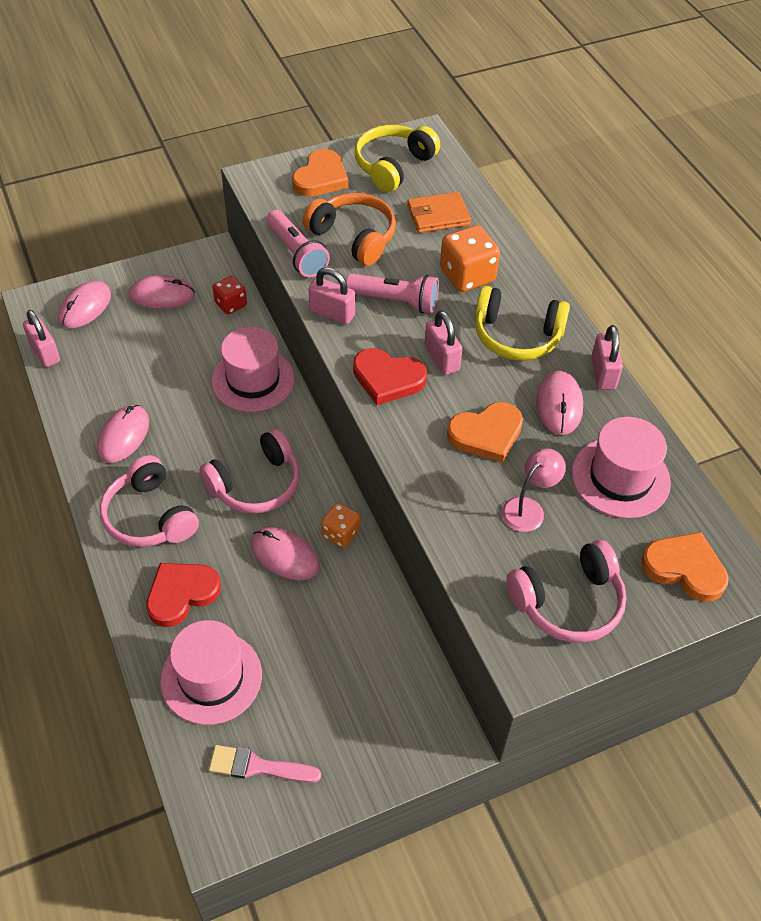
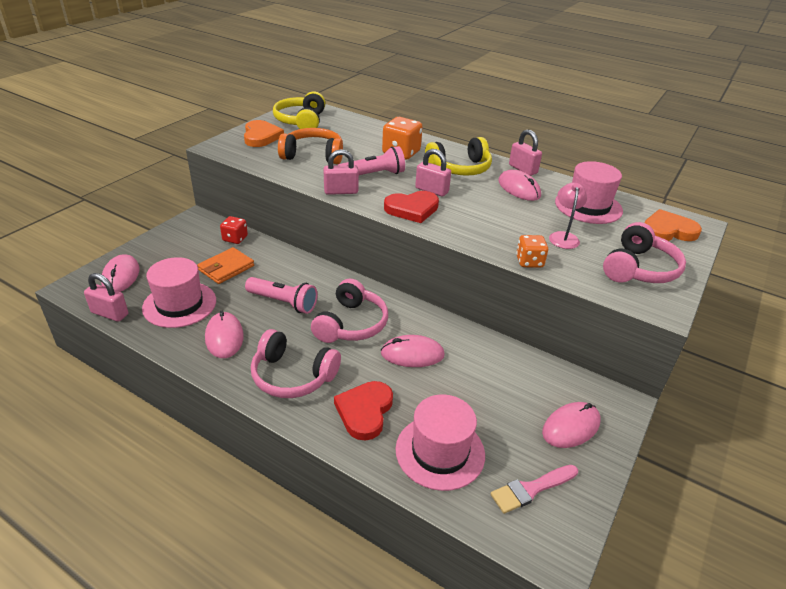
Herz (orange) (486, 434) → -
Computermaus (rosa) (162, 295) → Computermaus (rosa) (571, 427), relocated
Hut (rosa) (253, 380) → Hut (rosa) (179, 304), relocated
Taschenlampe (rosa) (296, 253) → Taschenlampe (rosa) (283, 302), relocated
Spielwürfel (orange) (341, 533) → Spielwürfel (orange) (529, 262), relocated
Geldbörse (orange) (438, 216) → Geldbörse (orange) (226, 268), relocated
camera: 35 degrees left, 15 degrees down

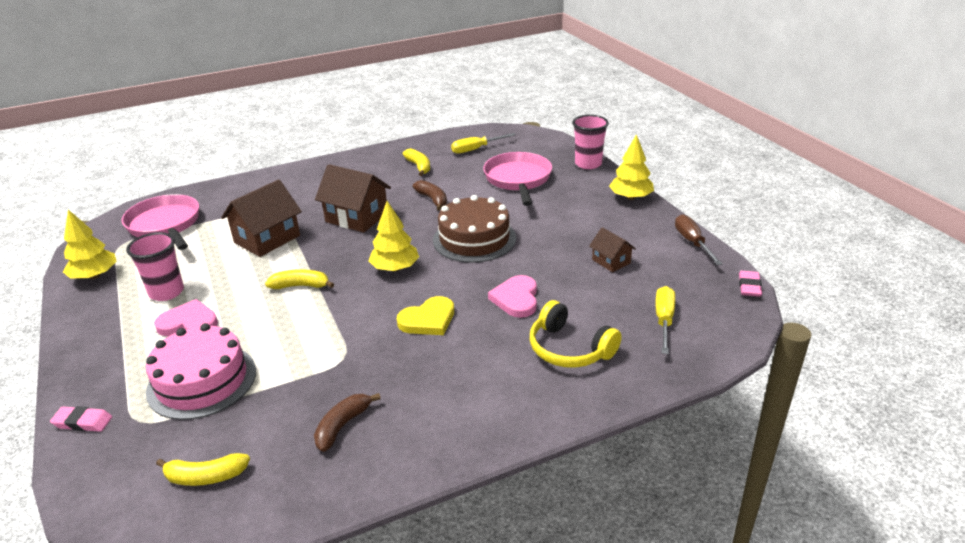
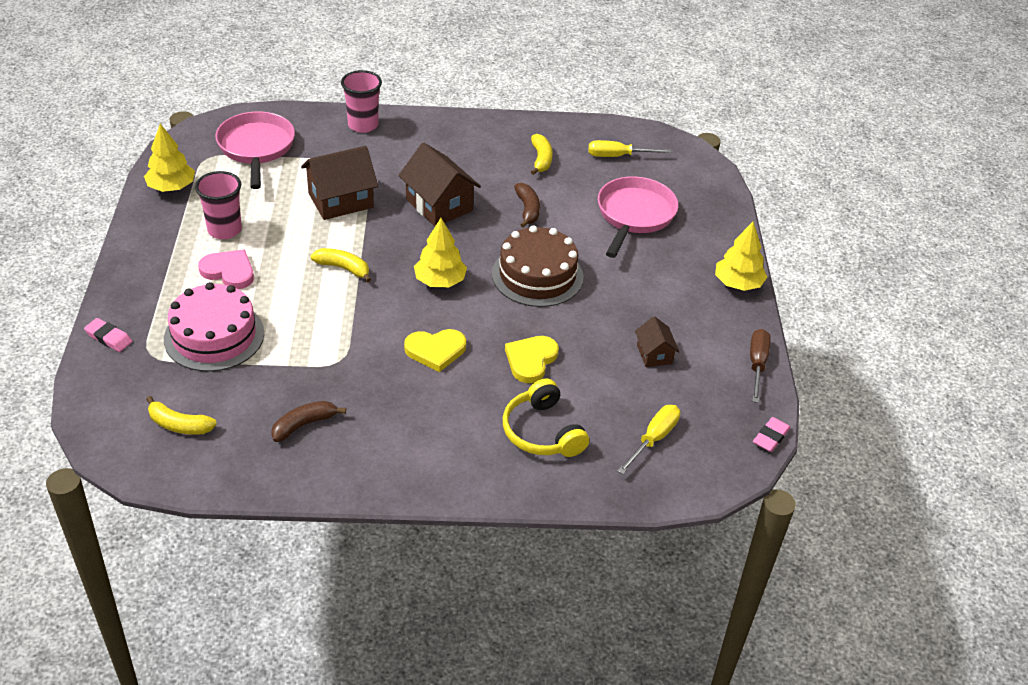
Becher (rosa) (588, 164) → Becher (rosa) (363, 125), relocated
Herz (rosa) (516, 299) → Herz (gelb) (531, 360)
camera: 20 degrees right, 10 degrees up

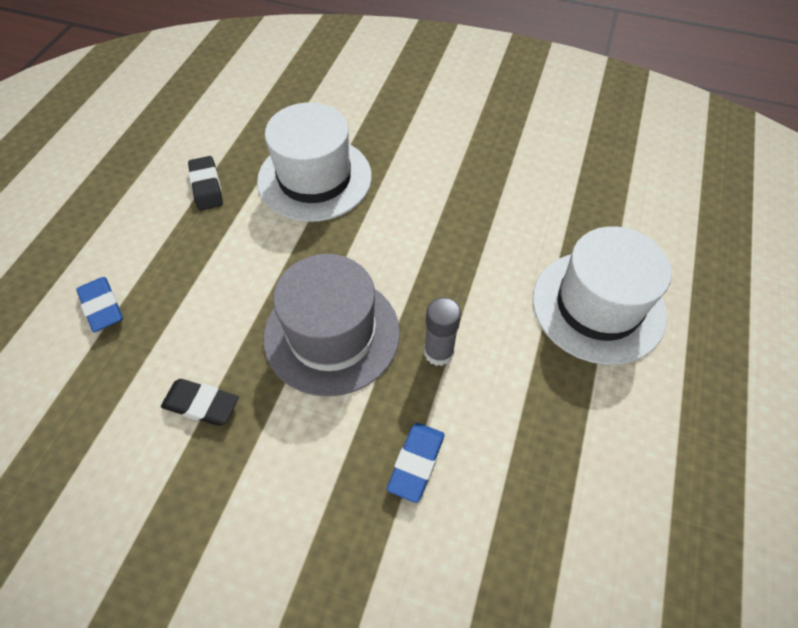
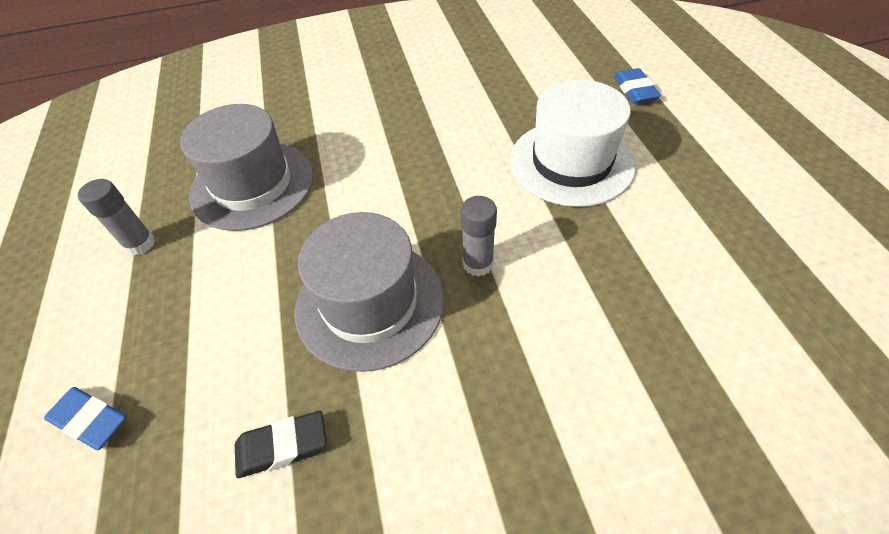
Radiergummi (blau) (416, 463) → Radiergummi (blau) (635, 90), relocated
Radiergummi (schwarz) (207, 187) → Klebestift (grau) (140, 244)
Hut (weiß) (314, 178) → Hut (grau) (252, 185)
camera: 30 degrees left, 5 degrees down

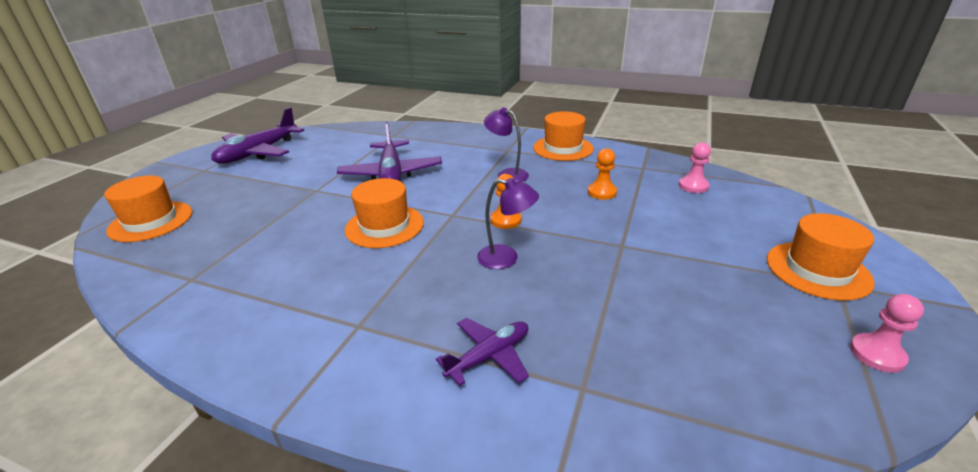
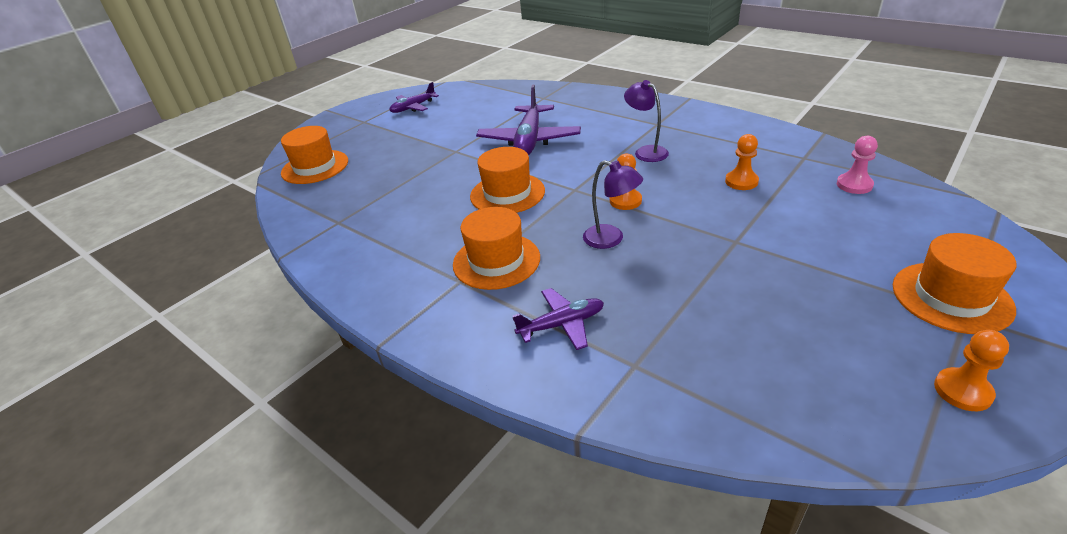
Hut (orange) (563, 148) → Hut (orange) (496, 261), relocated
Bauer (rosa) (877, 354) → Bauer (orange) (962, 391)
Flugzeug (lila) (258, 153) → Flugzeug (lila) (413, 107), x0.57
camera: 20 degrees right, 5 degrees up

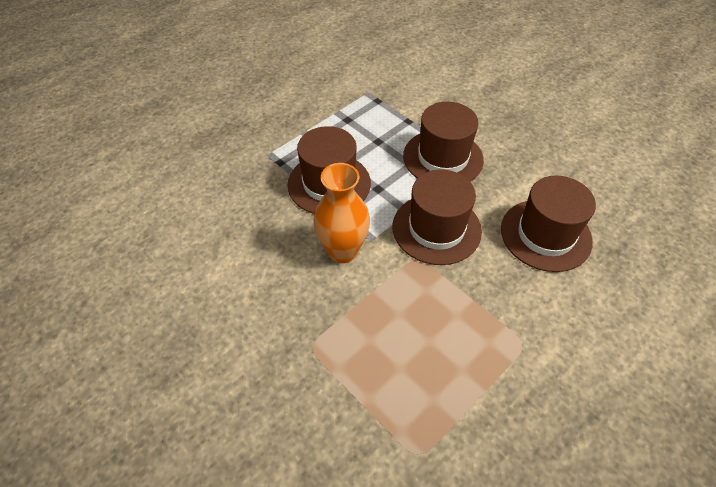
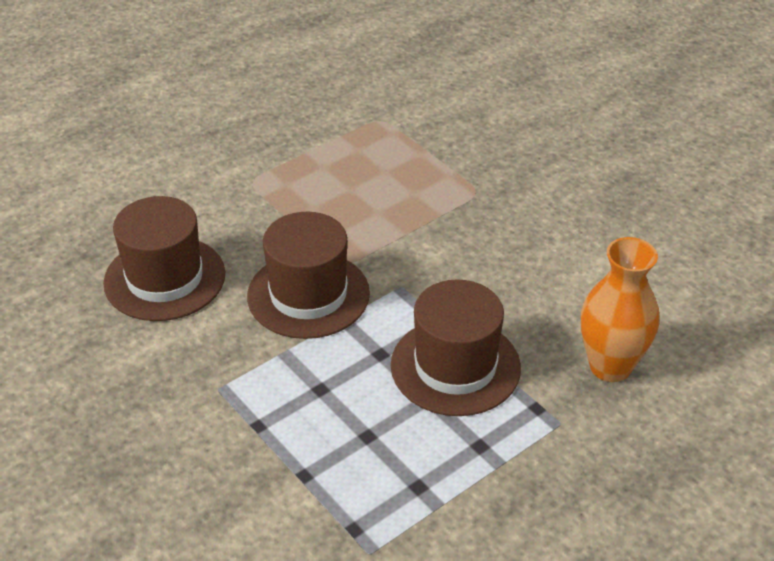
Hut (braun) (443, 158) → -
Vase (orange) (342, 251) → Vase (orange) (610, 366), relocated
camera: 175 degrees left, 10 degrees down

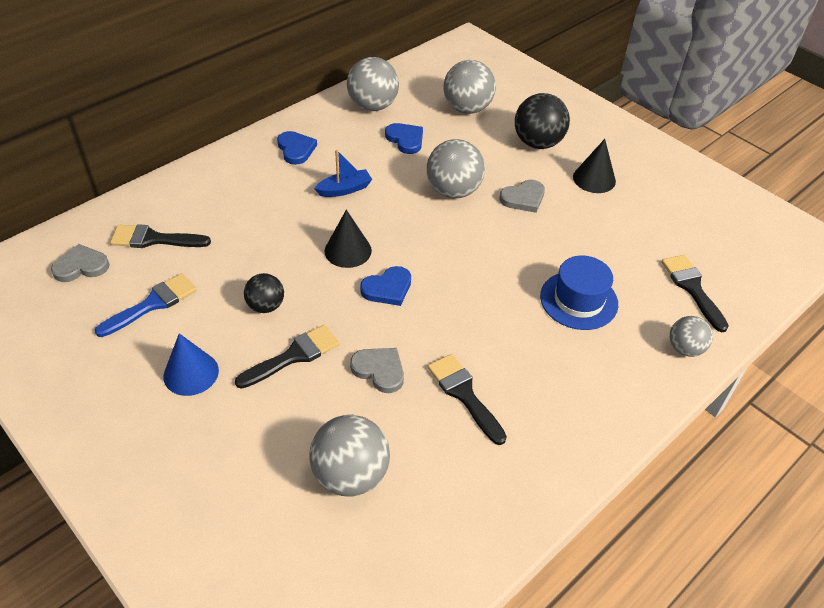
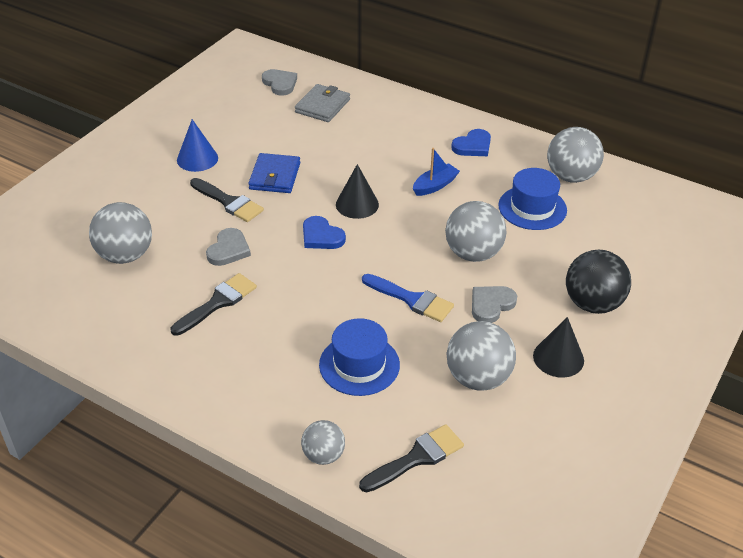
Pinsel (blau) (152, 304) → Pinsel (blau) (411, 299), relocated
Ball (grau) (467, 109) → Ball (grau) (478, 378), relocated
Pinsel (schwarz) (154, 239) → Geldbörse (grau) (322, 106)
Ball (schwarz) (266, 306) → Geldbörse (blau) (275, 176)
Herz (blau) (405, 139) → Hut (blau) (532, 208)
Boot (blau) (344, 189) → Boot (blau) (435, 185), 90 degrees counterclockwise
Herz (grau) (523, 198) → Herz (grau) (491, 305), 90 degrees clockwise
camera: 75 degrees right, 5 degrees down

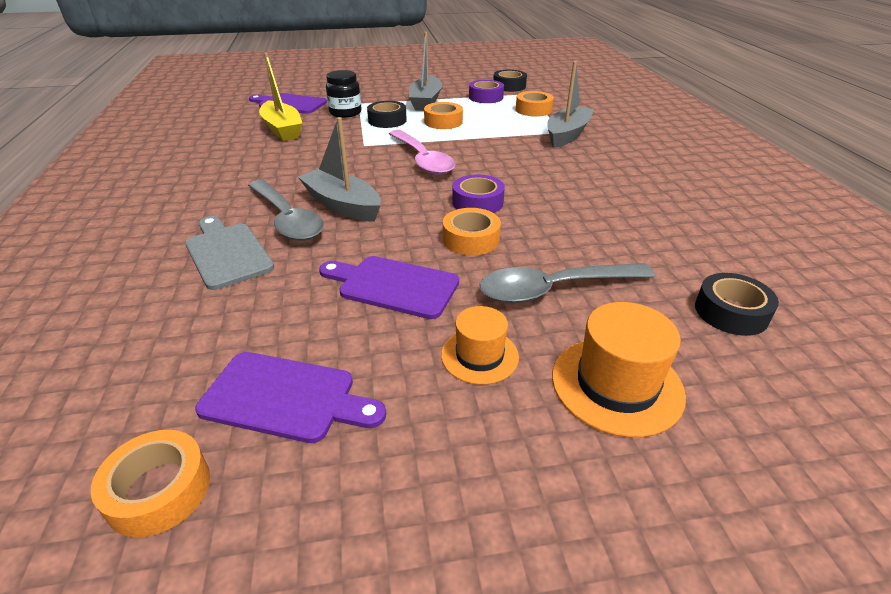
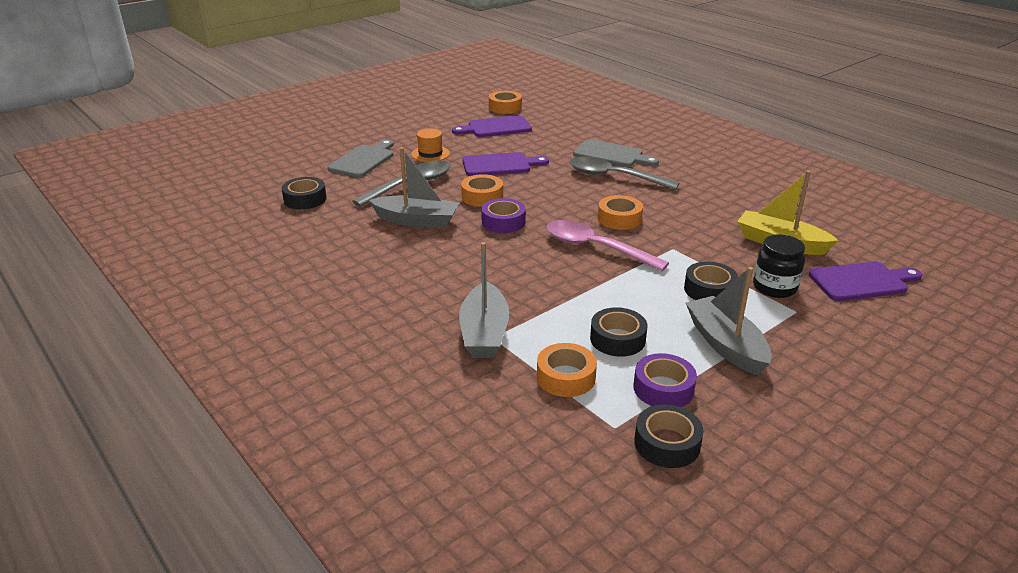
- → Klebeband (schwarz) (617, 339)
Boot (grau) (342, 205) → Boot (grau) (417, 221), relocated
Klebeband (orange) (443, 122) → Klebeband (orange) (619, 219), relocated
Hut (orange) (616, 384) → Schneidebrett (grau) (363, 160)
camera: 150 degrees right, 5 degrees down

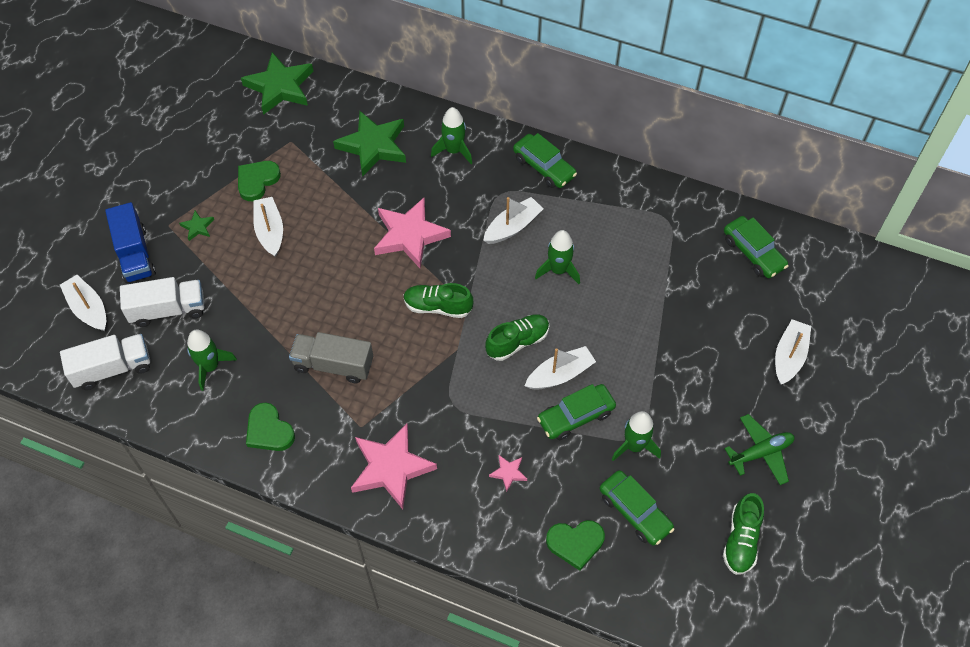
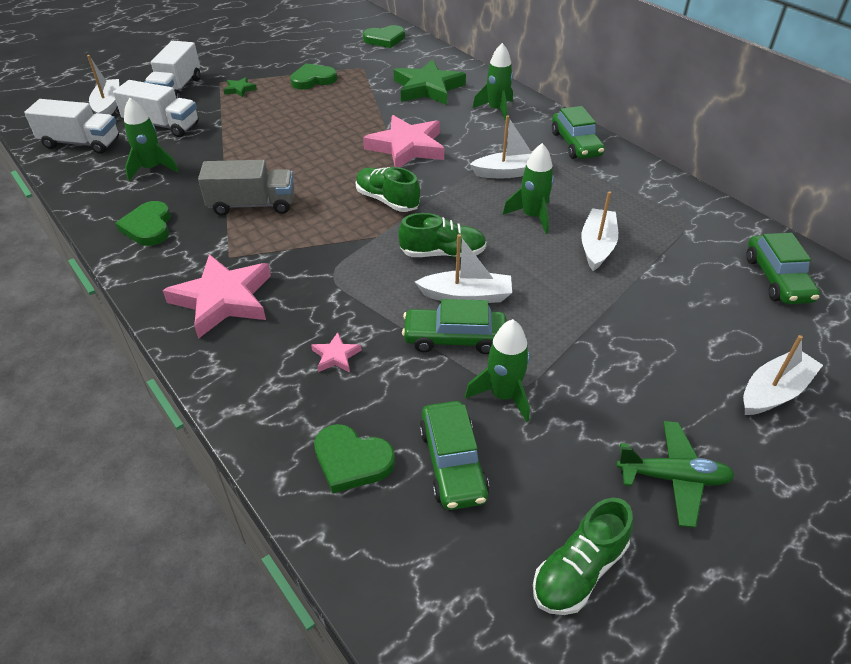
Boot (weiß) (270, 231) → Boot (weiß) (597, 246), relocated
Stern (grün) (280, 87) → Herz (grün) (384, 39)
Lastwagen (blau) (135, 254) → Lastwagen (weiß) (177, 89)
Lastwagen (grau) (333, 365) → Lastwagen (grau) (252, 205), 135 degrees clockwise
camera: 30 degrees right, 15 degrees down

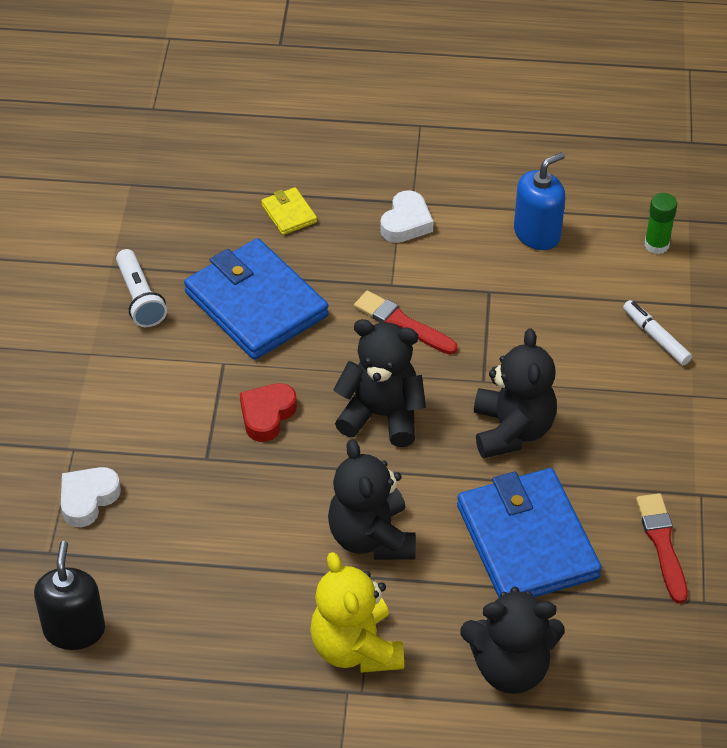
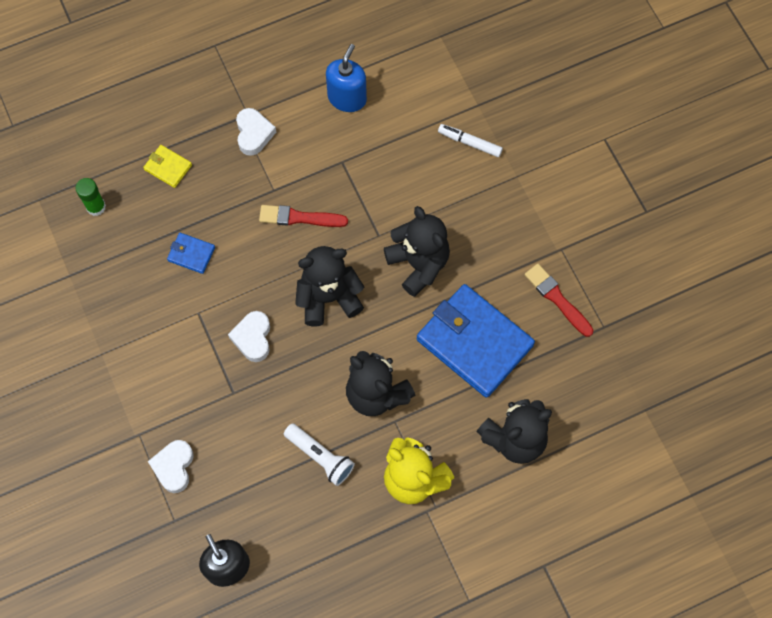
Taschenlampe (weiß) (140, 298) → Taschenlampe (weiß) (320, 457), relocated
Klebestift (grün) (656, 245) → Klebestift (grün) (96, 207), relocated
Herz (rot) (267, 415) → Herz (weiß) (253, 338)
Geldbörse (blau) (256, 304) → Geldbörse (blau) (191, 254), x0.43
camera: 30 degrees left, 20 degrees up

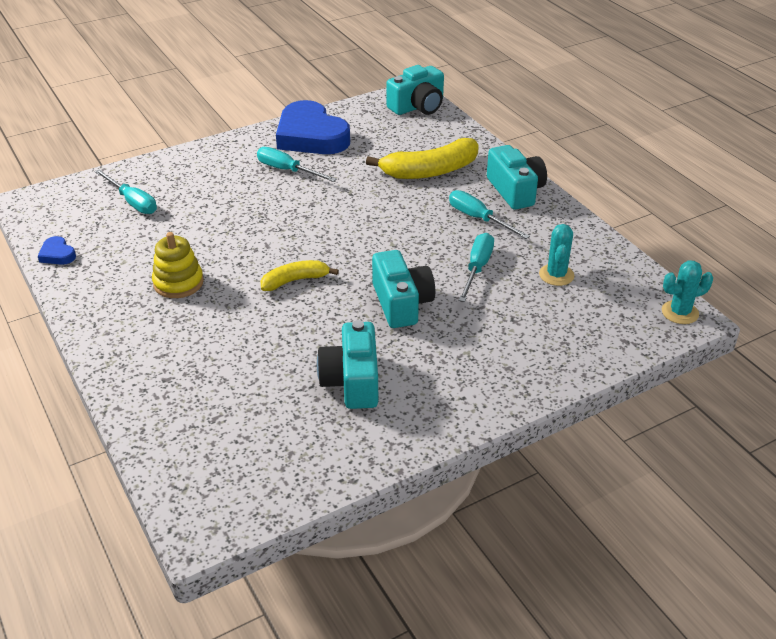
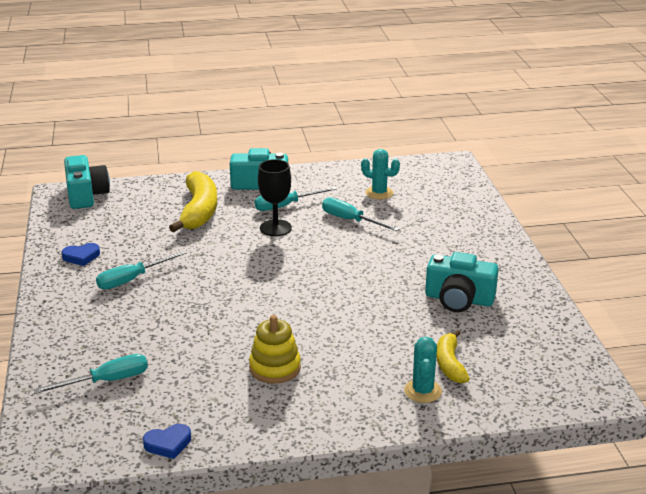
Kamera (türkis) (401, 303) → -
- → Kelch (schwarz) (275, 228)
Banane (gelb) (295, 280) → Banane (gelb) (450, 364), relocated
Kaktus (türkis) (680, 312) → Kaktus (türkis) (422, 391), relocated
Herz (blau) (311, 136) → Herz (blau) (81, 257), x0.41
camera: 70 degrees left, 10 degrees down

